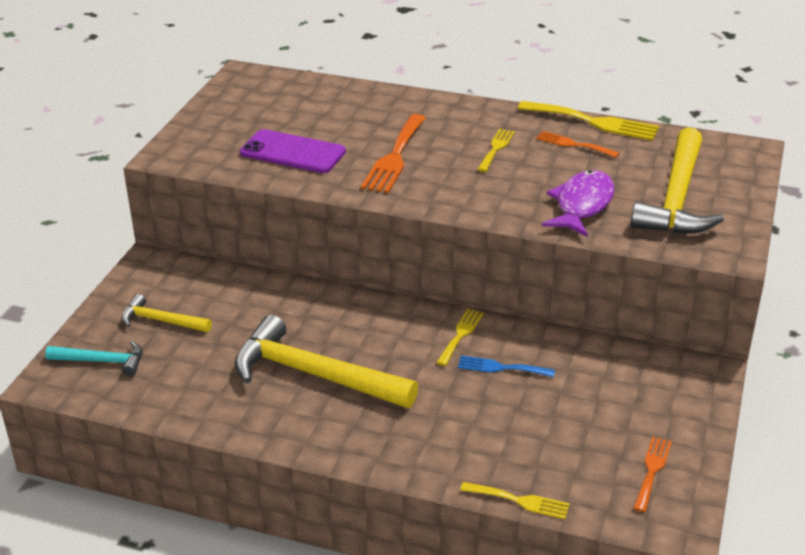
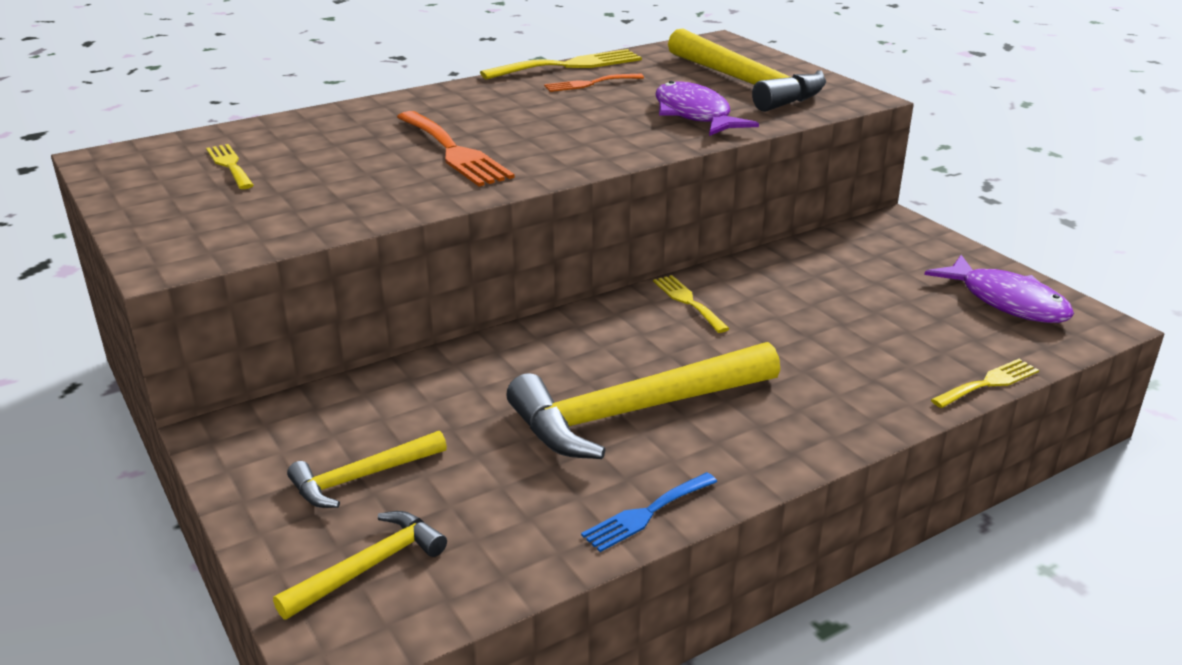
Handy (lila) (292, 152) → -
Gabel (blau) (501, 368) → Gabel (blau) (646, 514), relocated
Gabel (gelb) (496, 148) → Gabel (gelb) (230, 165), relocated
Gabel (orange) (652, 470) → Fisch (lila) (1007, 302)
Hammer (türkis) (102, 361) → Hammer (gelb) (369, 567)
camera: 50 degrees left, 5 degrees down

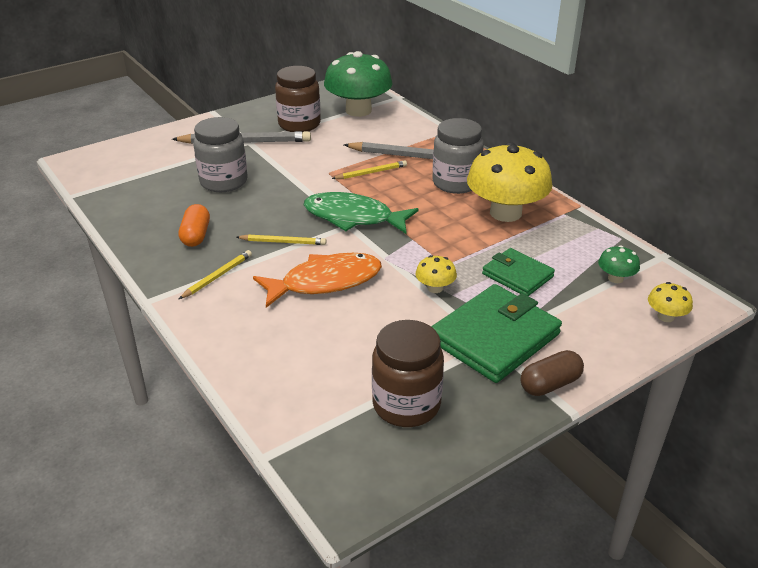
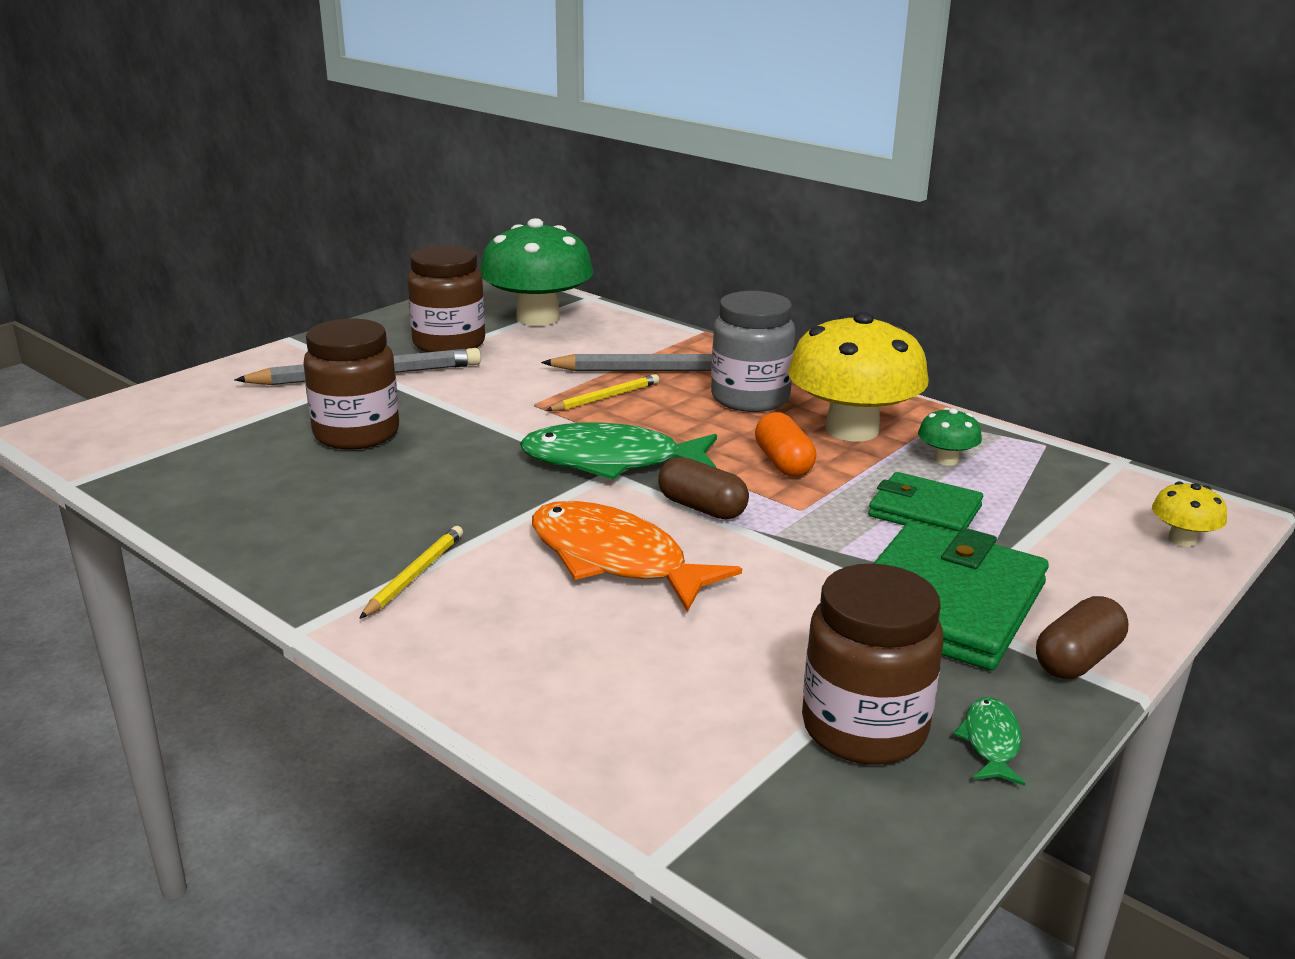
Bleistift (gelb) (283, 242) → -
Pilz (gelb) (435, 288) → -
- → Kapsel (braun) (702, 508)
- → Fisch (grün) (991, 742)
Kapsel (orange) (196, 235) → Kapsel (orange) (783, 463), relocated
Pilz (grün) (615, 278) → Pilz (grün) (946, 460), relocated
Einmachglas (grau) (224, 182) → Einmachglas (braun) (356, 434)
Fisch (orange) (325, 282) → Fisch (orange) (615, 559), 105 degrees counterclockwise
camera: 15 degrees left, 10 degrees down

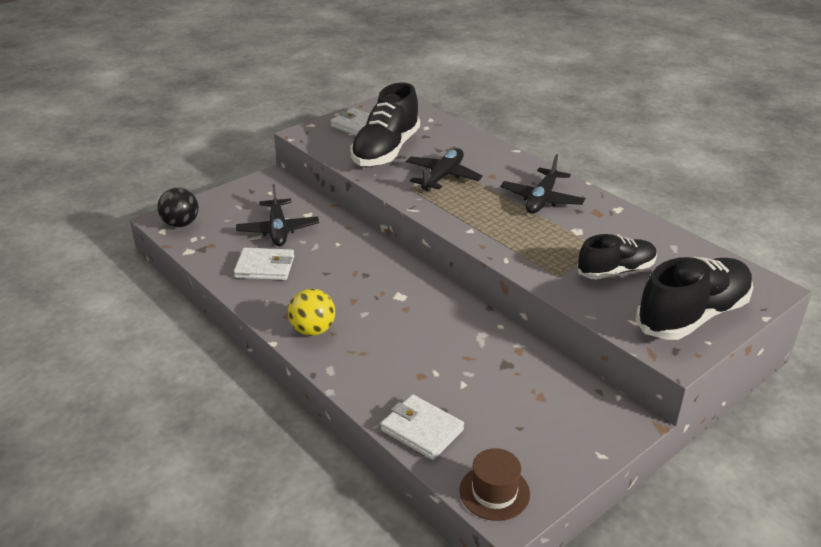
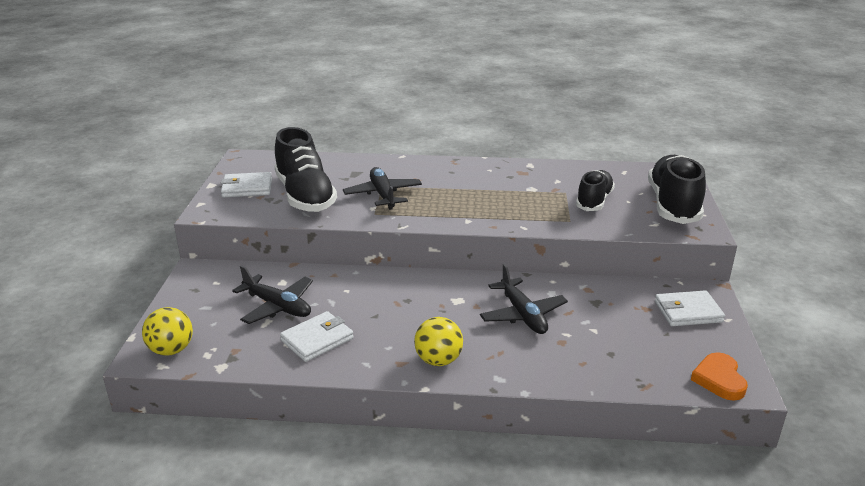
Geldbörse (weiß) (422, 430) → Geldbörse (weiß) (688, 312), relocated
Flugzeug (schwarz) (541, 199) → Flugzeug (schwarz) (522, 315), relocated
Hut (braun) (494, 492) → Herz (orange) (719, 379)
Ball (schwarz) (181, 224) → Ball (gelb) (171, 350)
camera: 45 degrees left, 5 degrees down

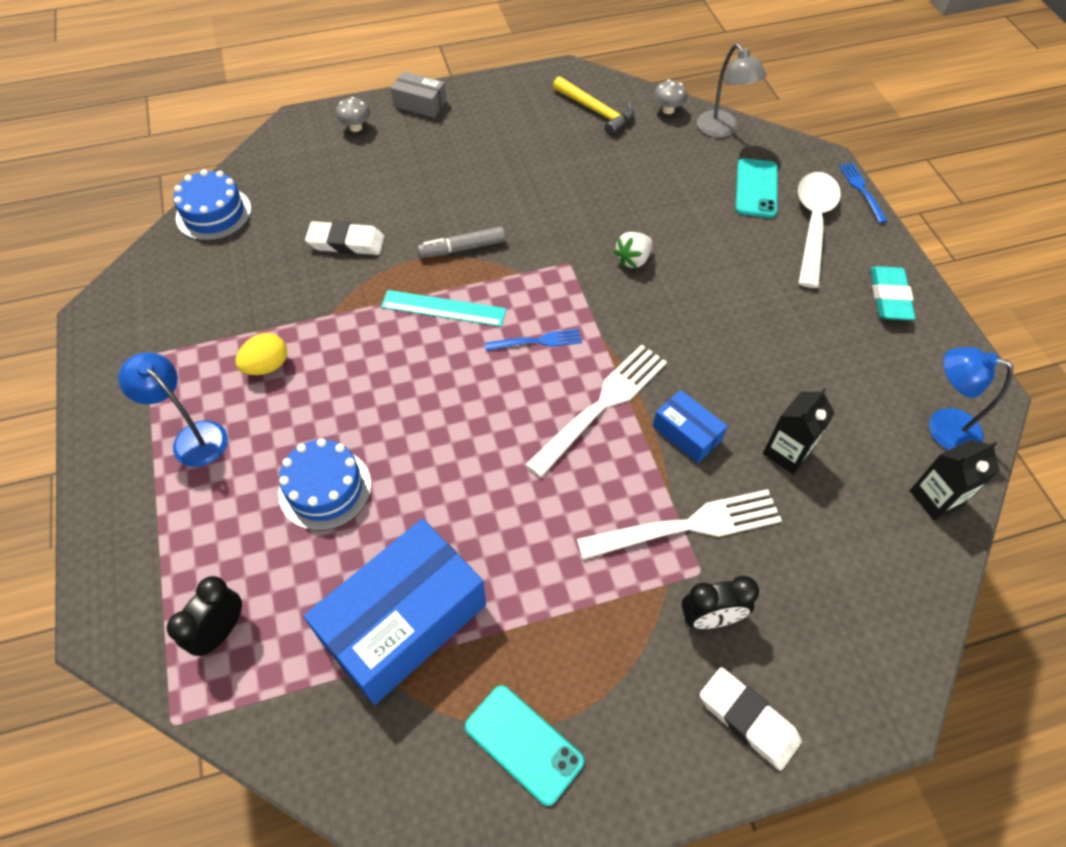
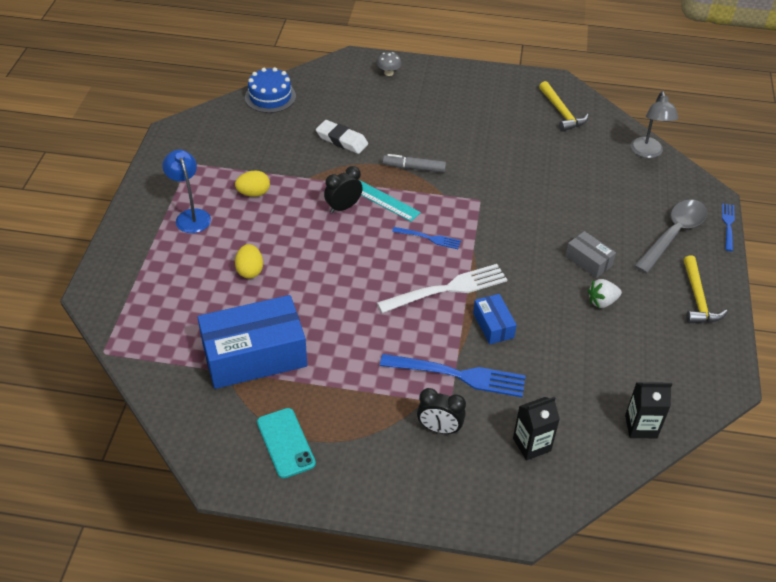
Pilz (grau) (668, 110) → -
Radiergummi (weiß) (748, 719) → -
Handy (türkis) (756, 188) → -
Lampe (blau) (942, 427) → -
Wecker (schwarz) (220, 631) → Wecker (schwarz) (343, 207), relocated
Schachtel (grau) (420, 103) → Schachtel (grau) (588, 261), relocated
Erdbeere (weiß) (633, 259) → Erdbeere (weiß) (602, 302), relocated
Getränkekarton (schwarz) (787, 452) → Getränkekarton (schwarz) (531, 444), relocated
Kuchen (blau) (325, 488) → Ei (gelb) (250, 271)
Radiergummi (türkis) (889, 297) → Hammer (gelb) (698, 298)
Gabel (weiß) (687, 526) → Gabel (blau) (458, 375)
Löffel (weiß) (813, 225) → Löffel (grau) (673, 235)
camera: 25 degrees right, 10 degrees down

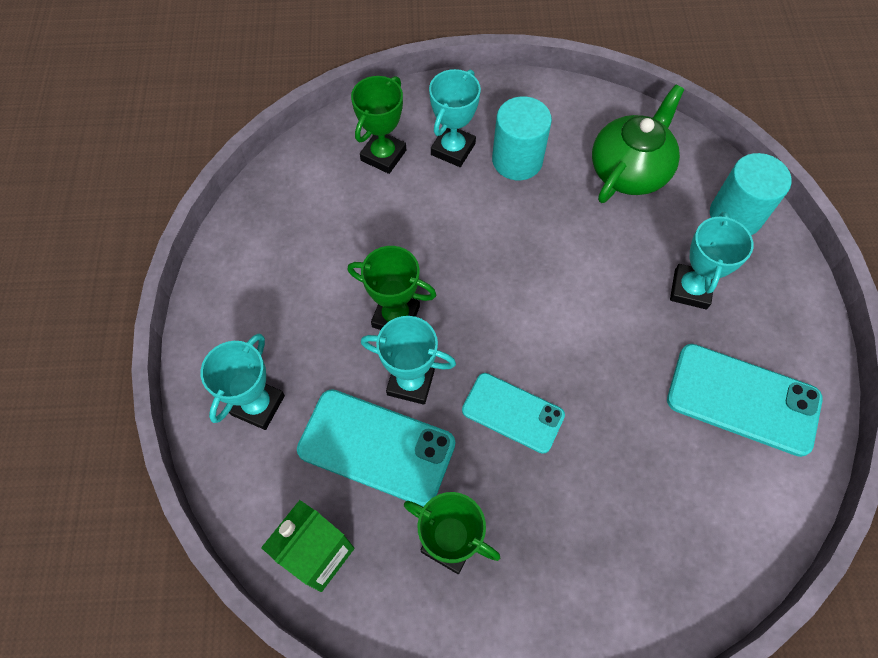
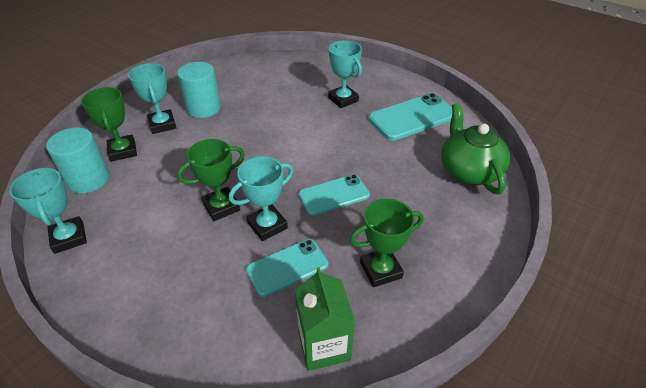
Pokal (türkis) (258, 405) → Pokal (türkis) (69, 238), relocated
Teekanne (grün) (629, 170) → Teekanne (grün) (468, 171), relocated
Vollzylinder (türkis) (735, 215) → Vollzylinder (türkis) (89, 179), relocated
Handy (türkis) (376, 446) → Handy (türkis) (287, 267), x0.66
camera: 50 degrees left, 20 degrees down

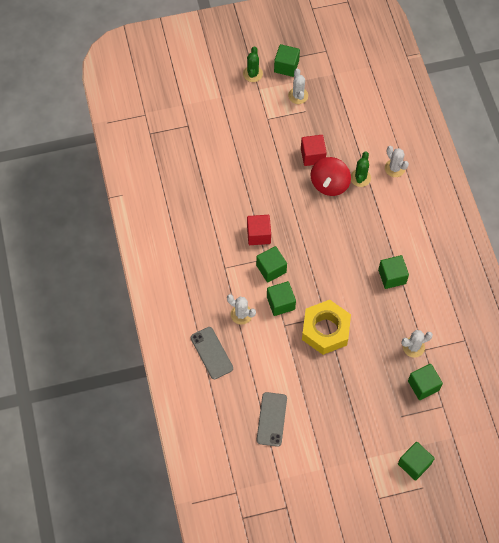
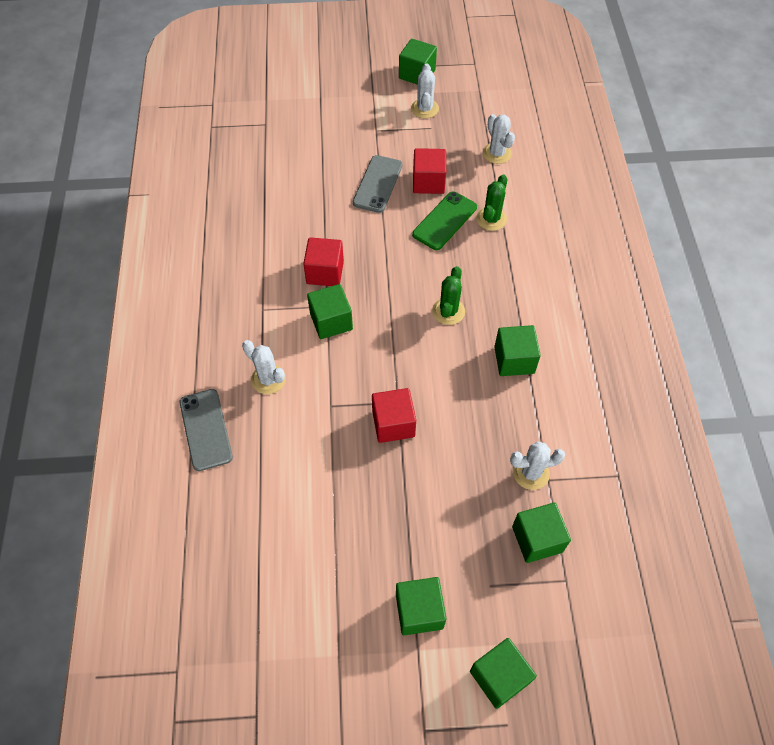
Kaktus (grün) (252, 74) → Kaktus (grün) (448, 311), relocated
Handy (grau) (271, 419) → Handy (grau) (378, 184), relocated
Kubus (grün) (280, 303) → Kubus (grün) (419, 611), relocated
Kaktus (weiß) (394, 168) → Kaktus (weiß) (497, 153), relocated
Sechskantmutter (gelb) (325, 330) → Kubus (rot) (393, 424)
Kreisel (rot) (329, 184) → Handy (grün) (444, 221)
camera: 10 degrees right, 5 degrees down

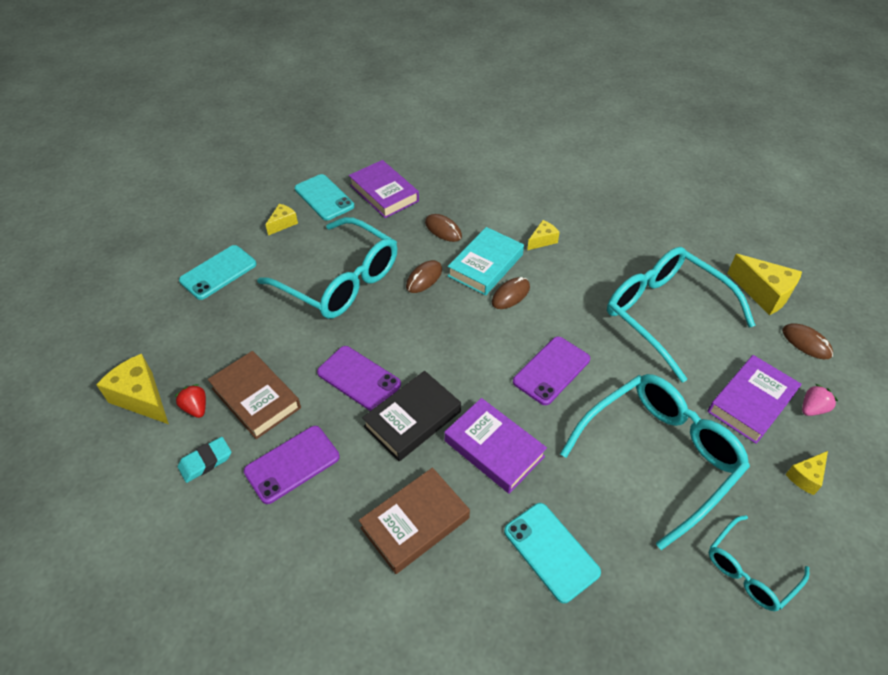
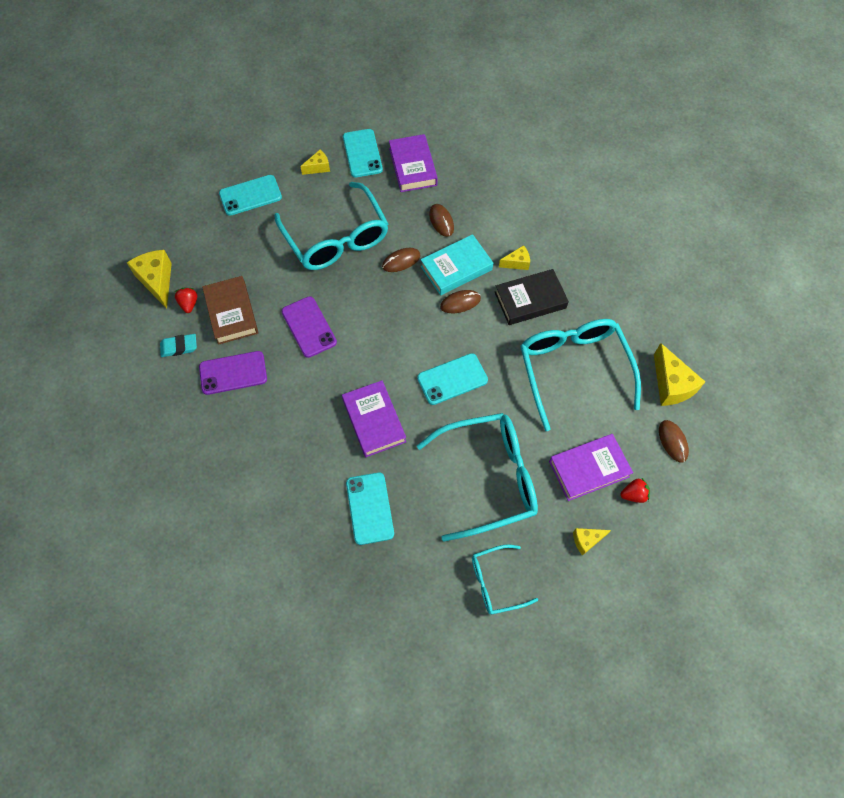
Buch (braun) (415, 523) → -
Buch (schwarz) (412, 419) → Buch (schwarz) (530, 300), relocated
Handy (lila) (551, 370) → Handy (türkis) (452, 379)
Erdbeere (rosa) (812, 408) → Erdbeere (rot) (633, 494)
camera: 25 degrees right, 15 degrees up

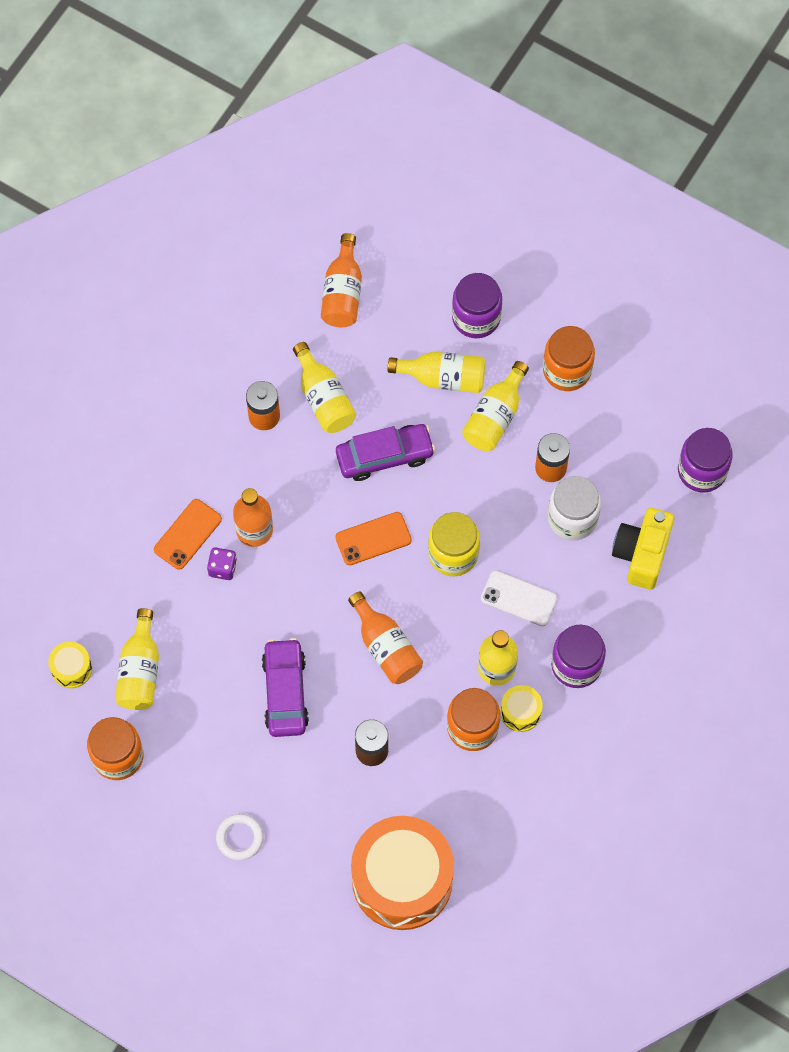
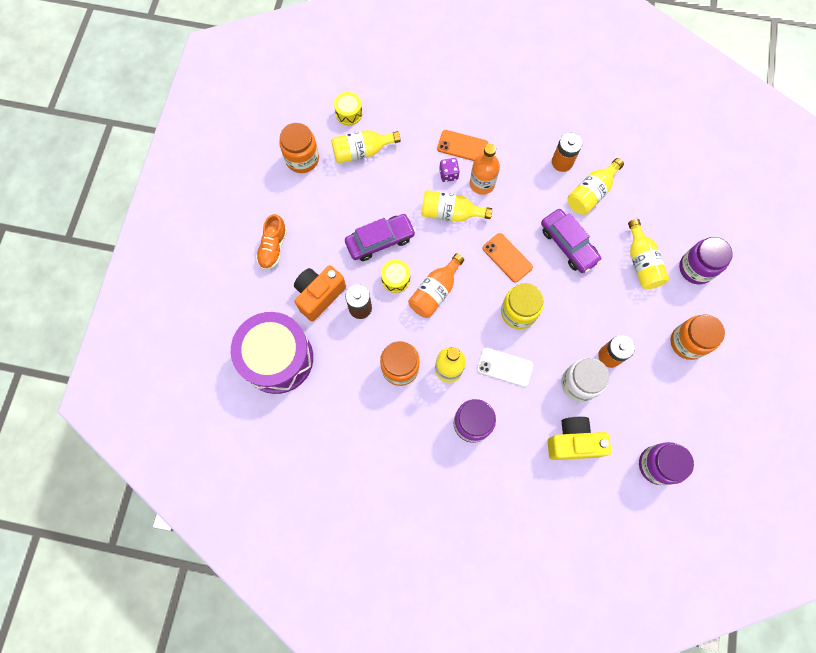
Flasche (orange) (343, 293) → -
- → Kamera (orange) (319, 295)
Flasche (gelb) (495, 417) → Flasche (gelb) (450, 213), relocated
Trommel (gelb) (520, 712) → Trommel (gelb) (395, 279), relocated
Ring (weiß) (240, 838) → Schuh (orange) (273, 247)
Trommel (orange) (402, 880) → Trommel (lila) (277, 358)
Handy (weiß) (519, 598) → Handy (weiß) (504, 367), 75 degrees counterclockwise
camera: 70 degrees right, 5 degrees up

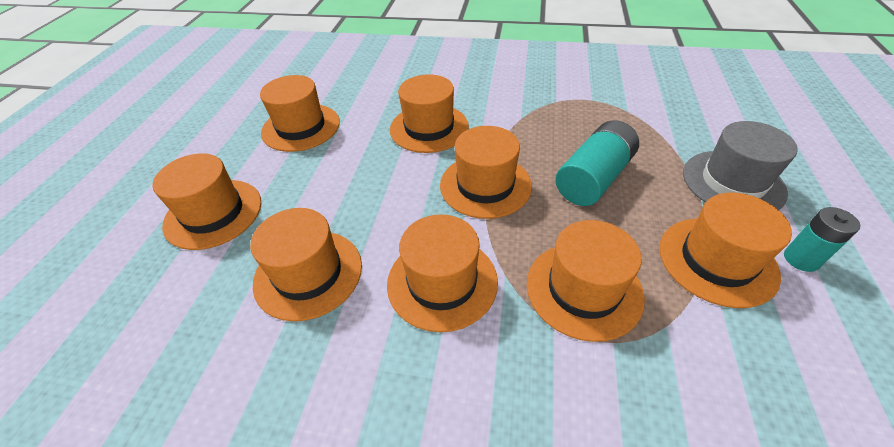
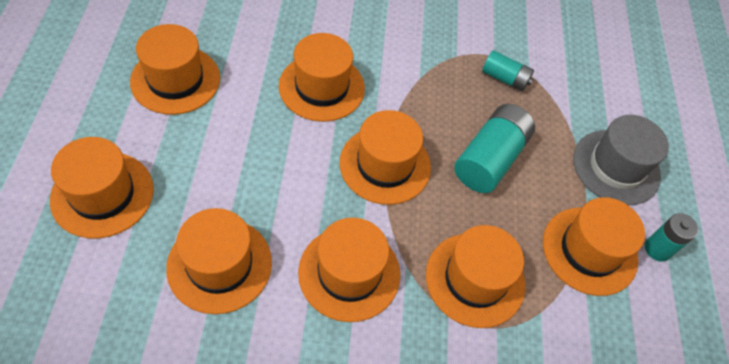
- → Batterie (türkis) (505, 78)
camera: 15 degrees left, 10 degrees up

